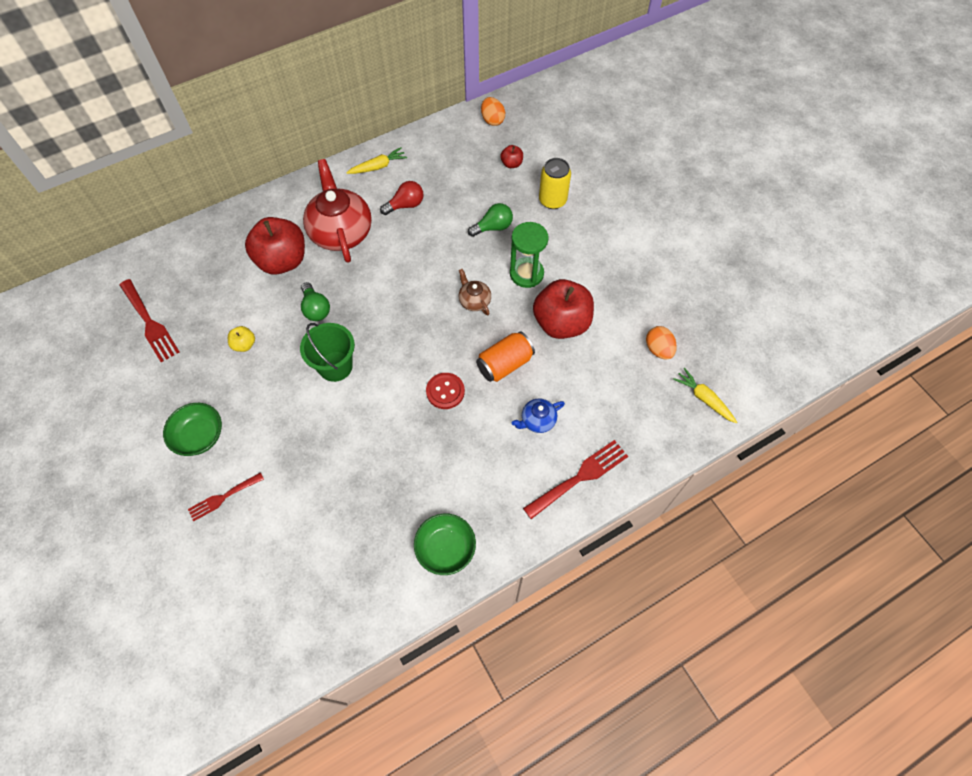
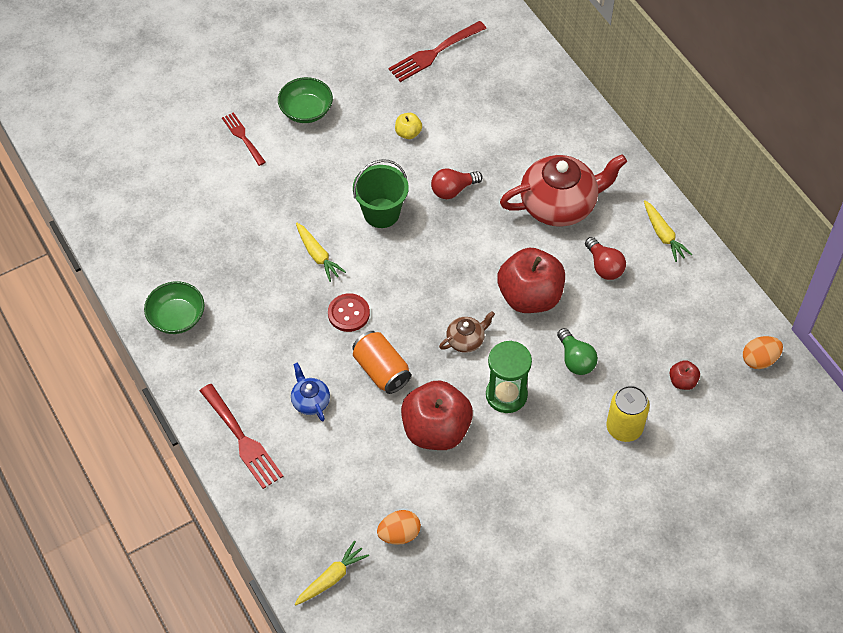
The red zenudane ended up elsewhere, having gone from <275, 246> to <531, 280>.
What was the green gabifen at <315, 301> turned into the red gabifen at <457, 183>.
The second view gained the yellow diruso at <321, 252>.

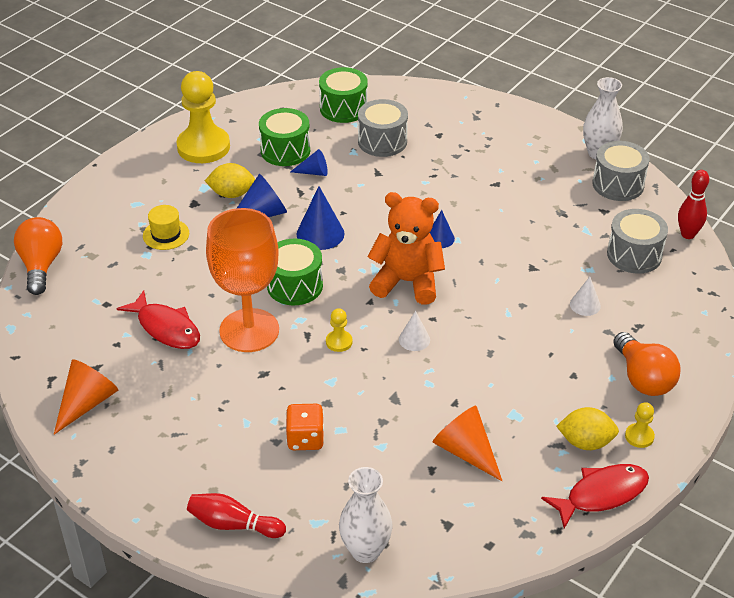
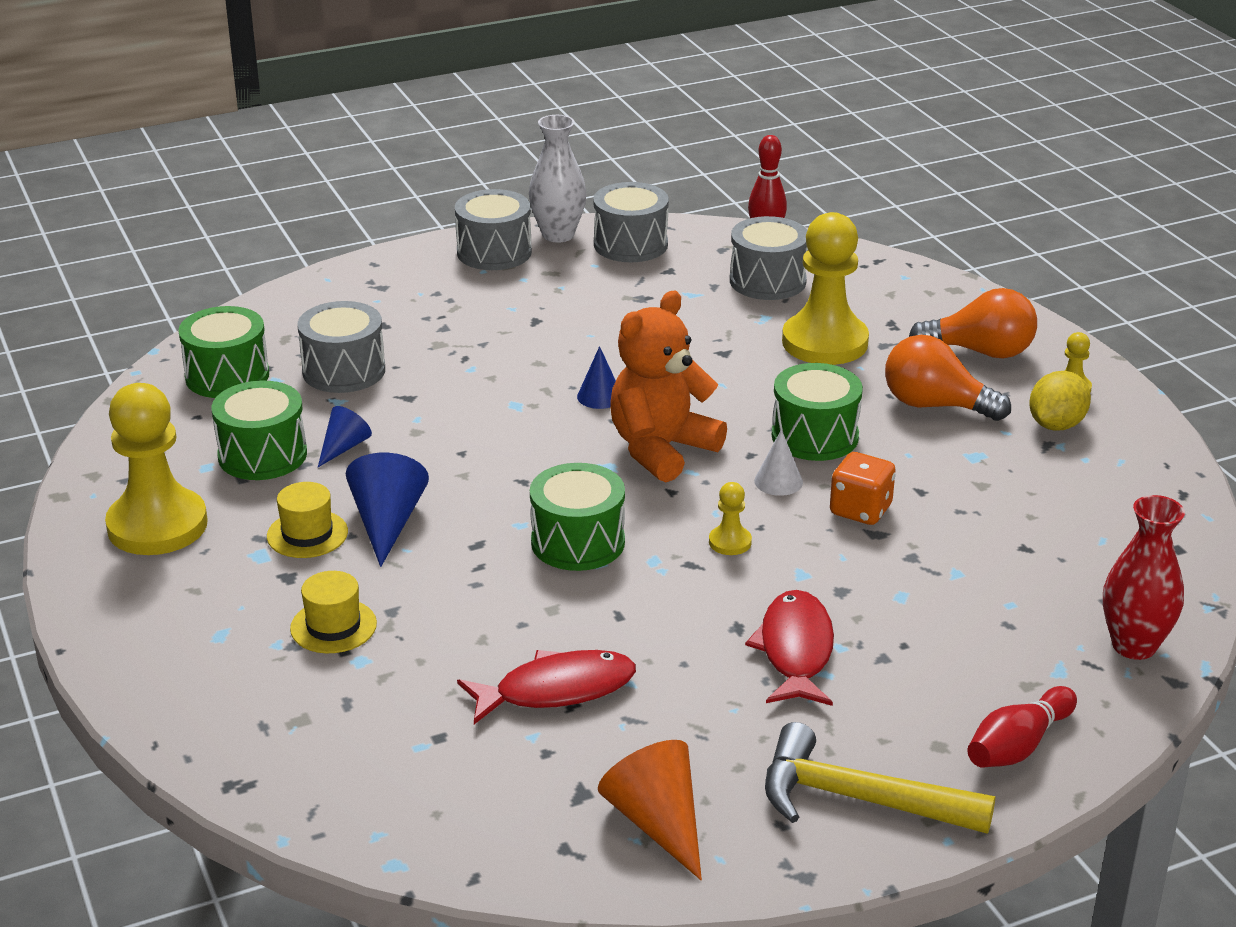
Where the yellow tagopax stood at <230, 180>, the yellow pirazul came to stand at <307, 520>.
The second view lost the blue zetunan at <321, 218>.
The second view lost the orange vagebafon at <242, 280>.
The orange gabifen ended up elsewhere, having gone from <38, 256> to <948, 378>.
Where the white zetunan stood at <585, 296>, the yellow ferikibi came to stand at <825, 288>.
The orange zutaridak ended up elsewhere, having gone from <305, 427> to <863, 488>.
The second view lost the orange zetunan at <467, 443>.
The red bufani ended up elsewhere, having gone from <595, 496> to <789, 648>.
What was the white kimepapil at <366, 515> turned into the red kimepapil at <1144, 577>.
The second view gained the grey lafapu at <493, 229>.
The second view gained the green lafapu at <817, 412>.
The second view gained the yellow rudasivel at <880, 778>.

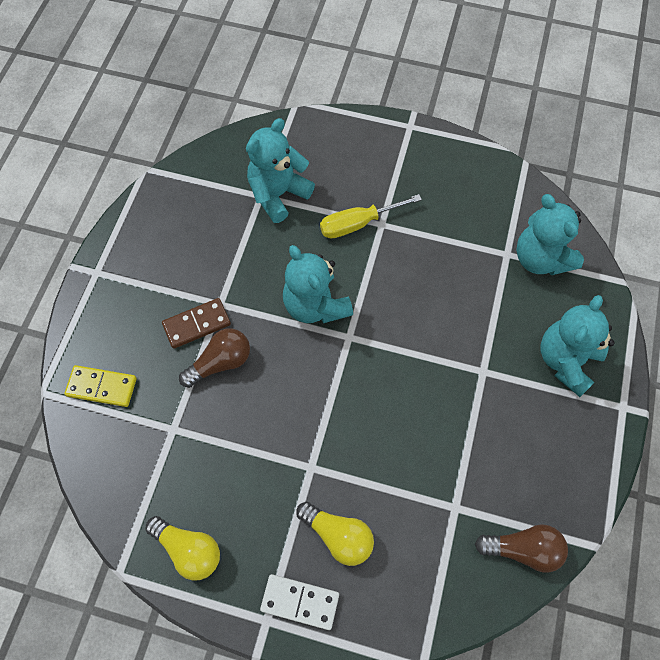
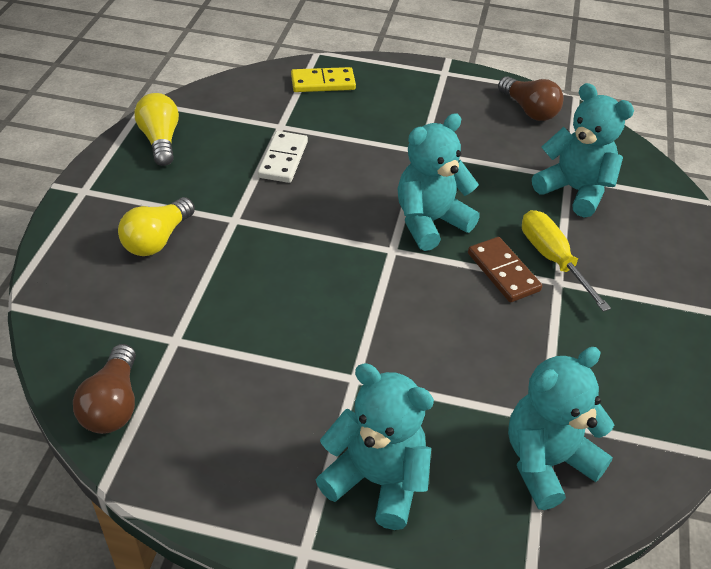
The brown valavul ended up elsewhere, having gone from <196, 323> to <505, 269>.
The brown gabifen ended up elsewhere, having gone from <214, 358> to <531, 98>.
The yellow valavul at <100, 386> ended up facing another way, 75 degrees clockwise from before.
The yellow gabifen at <182, 548> ended up facing another way, 135 degrees clockwise from before.
The white valavul ended up elsewhere, having gone from <299, 602> to <283, 157>.

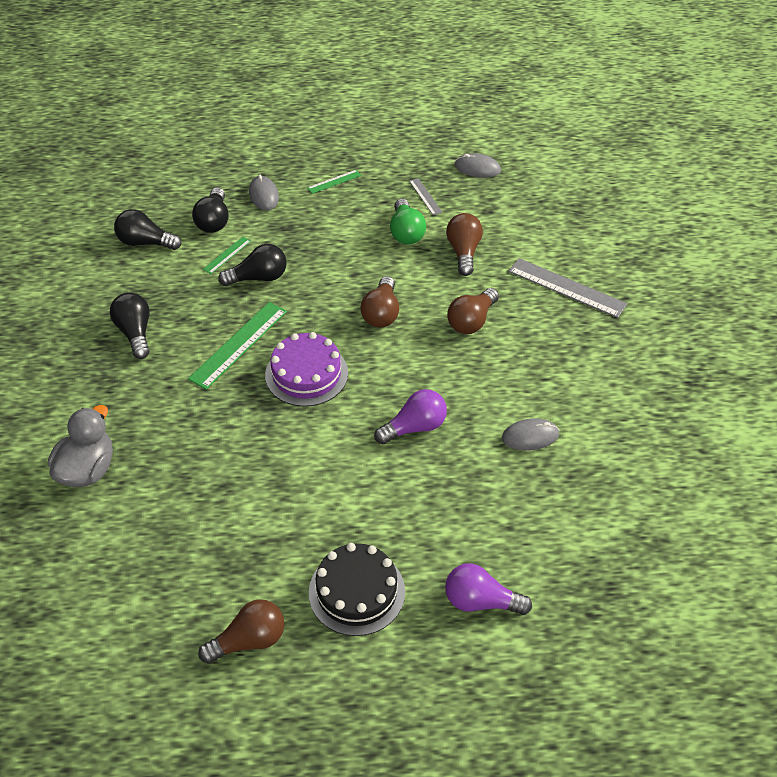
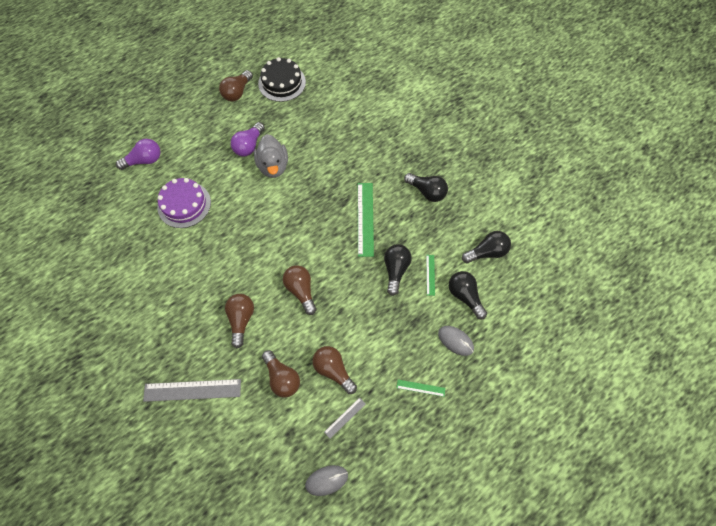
The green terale at <334, 182> ended up facing another way, 75 degrees clockwise from before.
The grey terale at <425, 196> ended up facing another way, 75 degrees counterclockwise from before.
What was the green gabifen at <408, 221> turned into the brown gabifen at <335, 370>.
The black gabifen at <252, 265> ended up facing another way, 150 degrees clockwise from before.
The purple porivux ended up elsewhere, having gone from <306, 369> to <184, 203>.
The purple gabifen ended up elsewhere, having gone from <410, 416> to <248, 139>.
The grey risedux ended up elsewhere, having gone from <80, 446> to <271, 156>.
The second view lost the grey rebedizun at <530, 434>.
The black porivux ended up elsewhere, having gone from <357, 589> to <282, 79>.

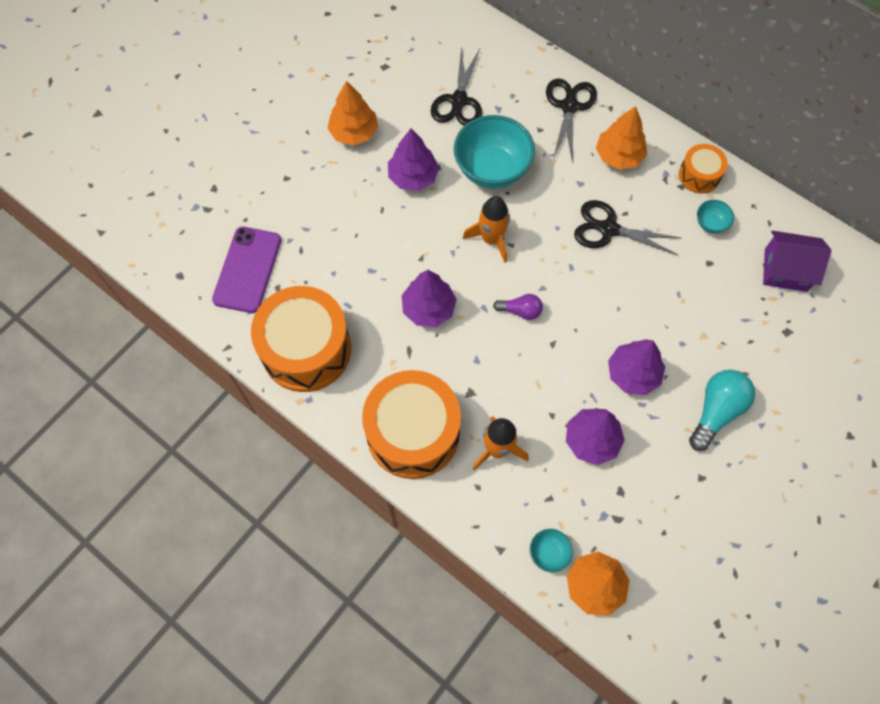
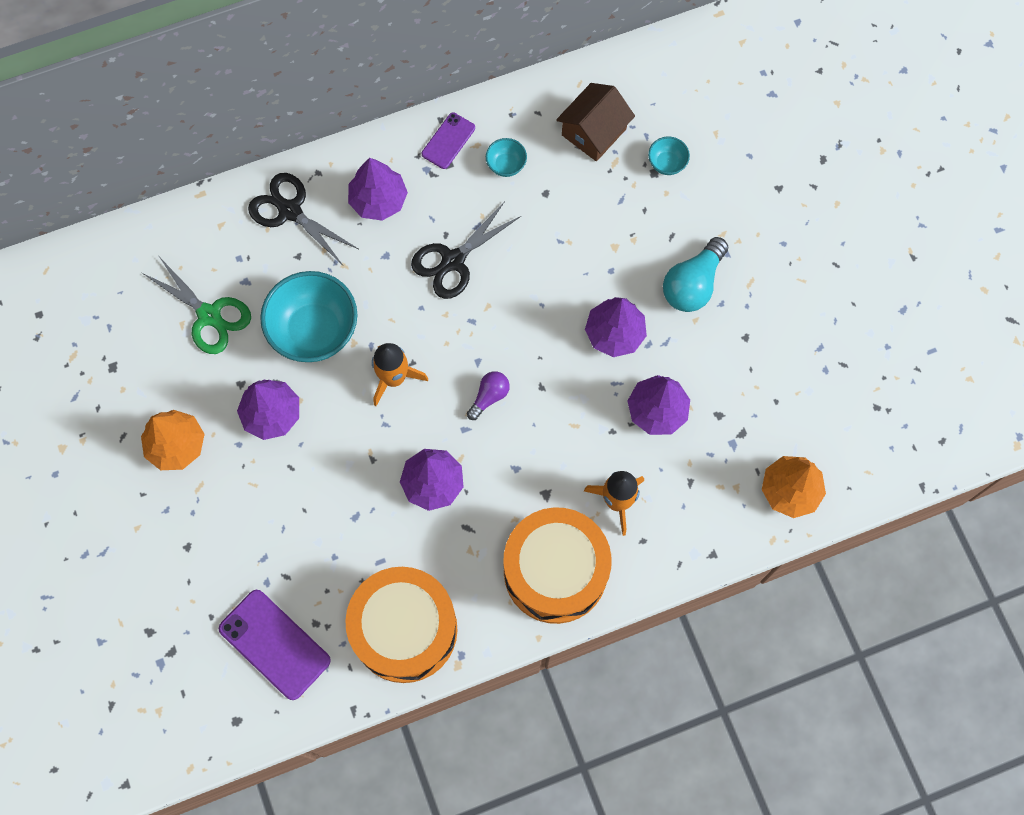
What was the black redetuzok at <456, 86> turned into the green redetuzok at <196, 306>.
What was the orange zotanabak at <621, 138> turned into the purple zotanabak at <378, 189>.
Where the orange lafapu stood at <703, 169>, the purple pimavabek came to stand at <448, 141>.
What was the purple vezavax at <797, 261> turned into the brown vezavax at <595, 122>.
The turquoise gabifen at <722, 410> ended up facing another way, 120 degrees counterclockwise from before.
The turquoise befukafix ended up elsewhere, having gone from <551, 550> to <669, 155>.

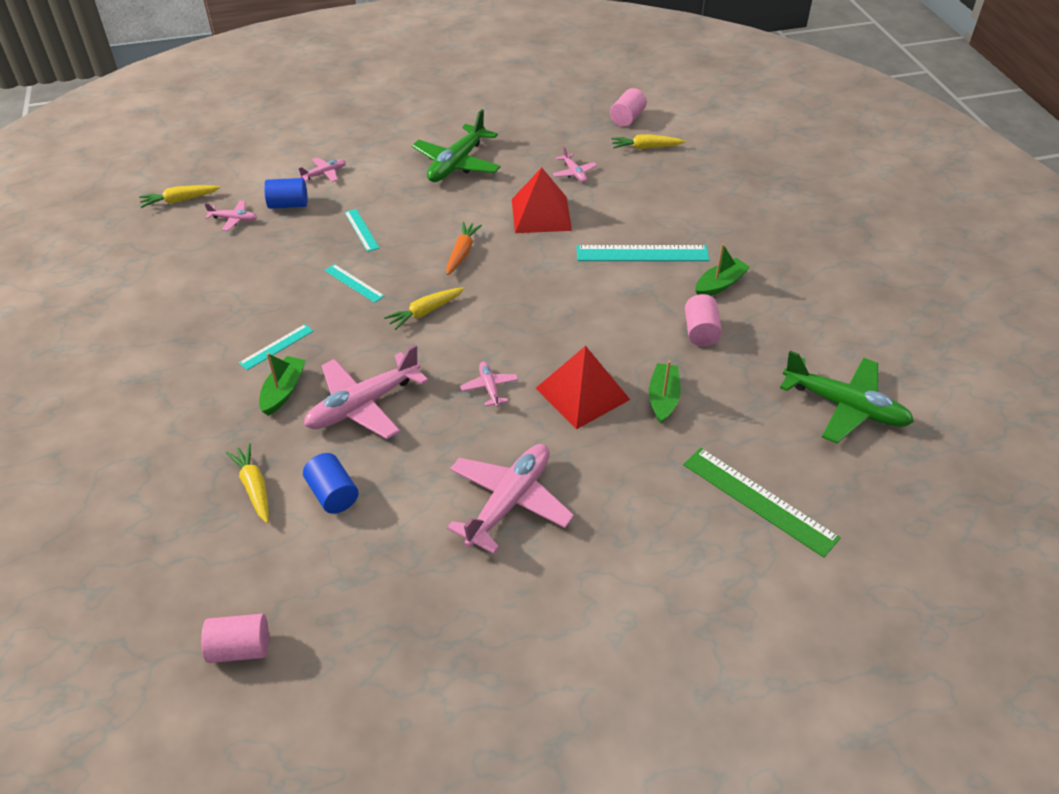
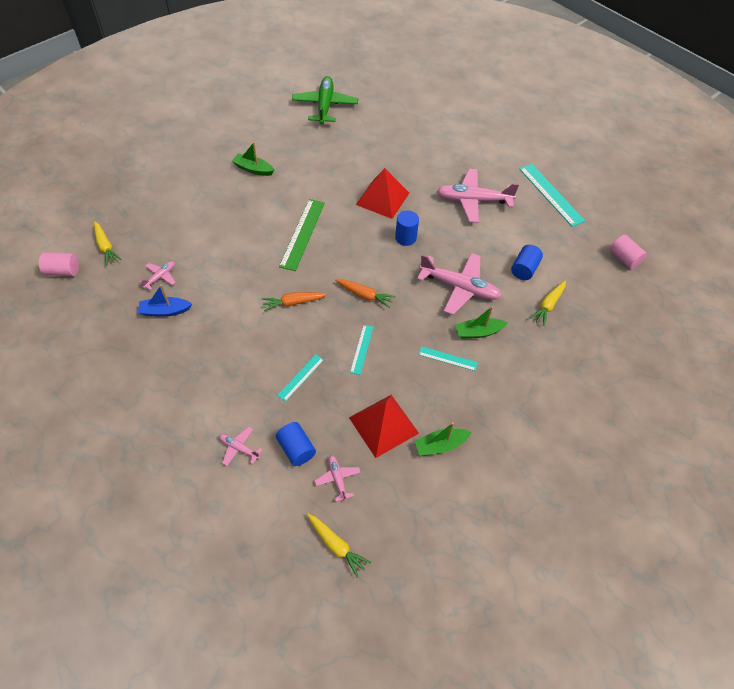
The second view lost the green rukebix at <456, 146>.
The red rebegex ended up elsewhere, having gone from <542, 200> to <384, 426>.
The turquoise terale ended up elsewhere, having gone from <643, 253> to <552, 195>.
What was the yellow diruso at <424, 308> turned into the orange diruso at <365, 293>.
The second view lost the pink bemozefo at <703, 320>.
Where the pink rukebix stood at <489, 384>, the blue bemozefo came to stand at <407, 228>.
The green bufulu ended up elsewhere, having gone from <665, 392> to <443, 439>.
The green terale ended up elsewhere, having gone from <762, 502> to <302, 235>.
The second view gained the blue bufulu at <165, 301>.

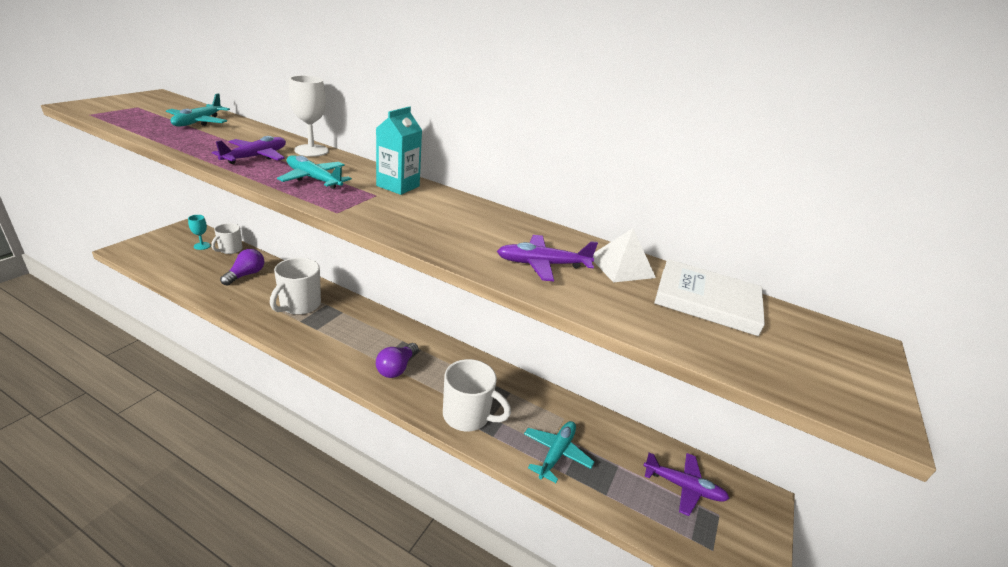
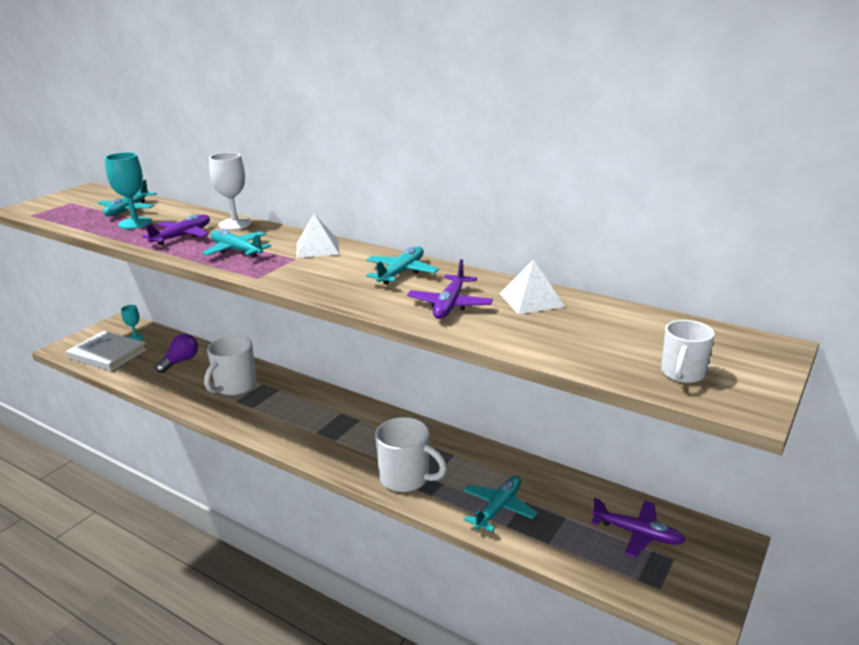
Where the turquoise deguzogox stood at <399, 150>, the white rebegex came to stand at <317, 236>.
The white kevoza ended up elsewhere, having gone from <227, 238> to <688, 351>.
The purple rukebix at <547, 258> ended up facing another way, 75 degrees counterclockwise from before.
The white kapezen ended up elsewhere, having gone from <709, 297> to <106, 351>.
The second view lost the purple gabifen at <397, 360>.
The second view gained the turquoise vagebafon at <128, 190>.
The second view gained the turquoise rukebix at <402, 265>.

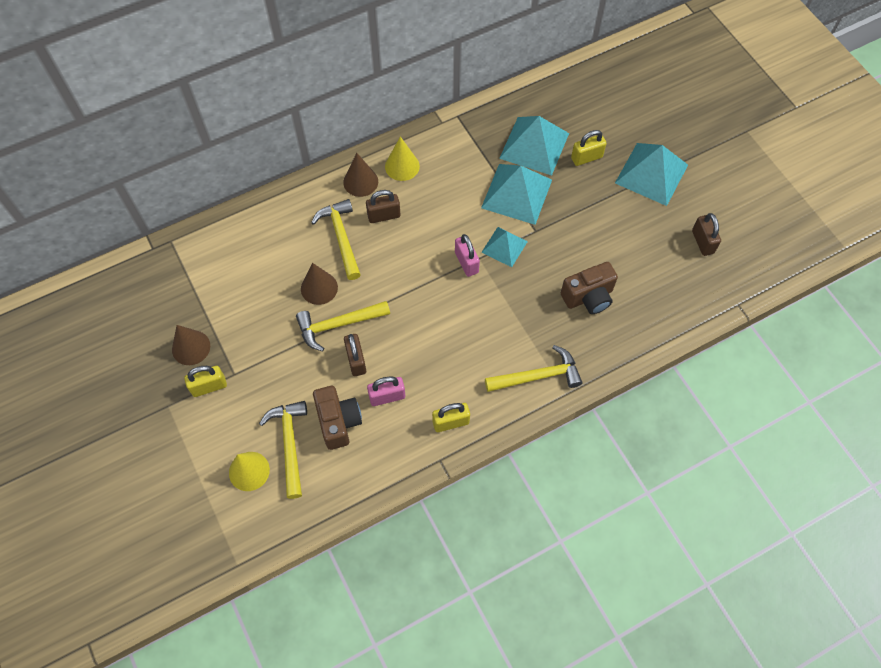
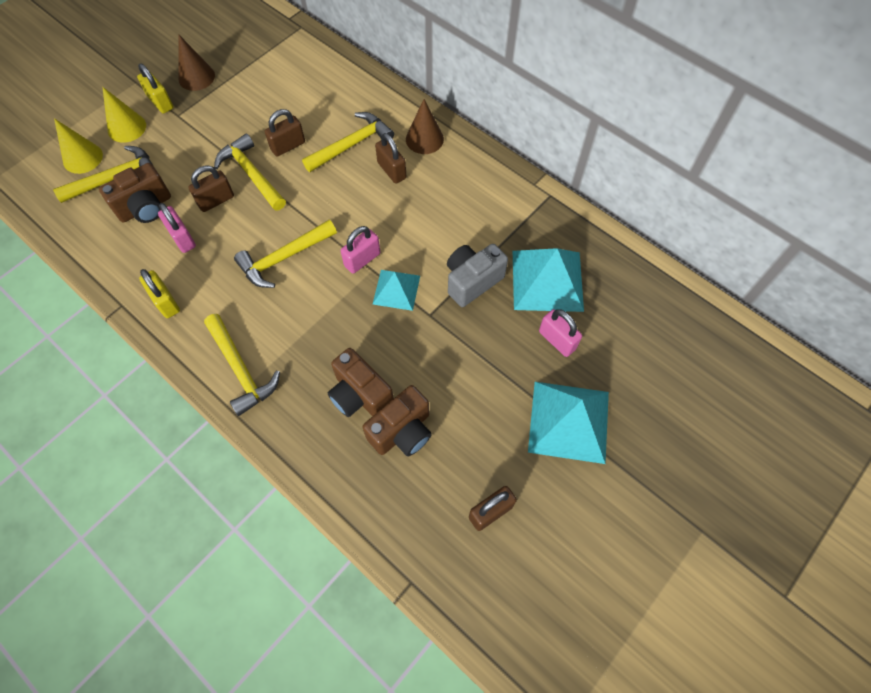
What was the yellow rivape at <589, 148> turned into the pink rivape at <560, 333>.
The yellow zetunan ended up elsewhere, having gone from <402, 158> to <124, 115>.
Where the turquoise rebegex stood at <516, 194>, the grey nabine came to stand at <477, 275>.
Where the brown zetunan stood at <319, 284>, the brown rivape came to stand at <285, 133>.
The second view gained the yellow rudasivel at <285, 254>.
The second view gained the brown nabine at <397, 421>.

